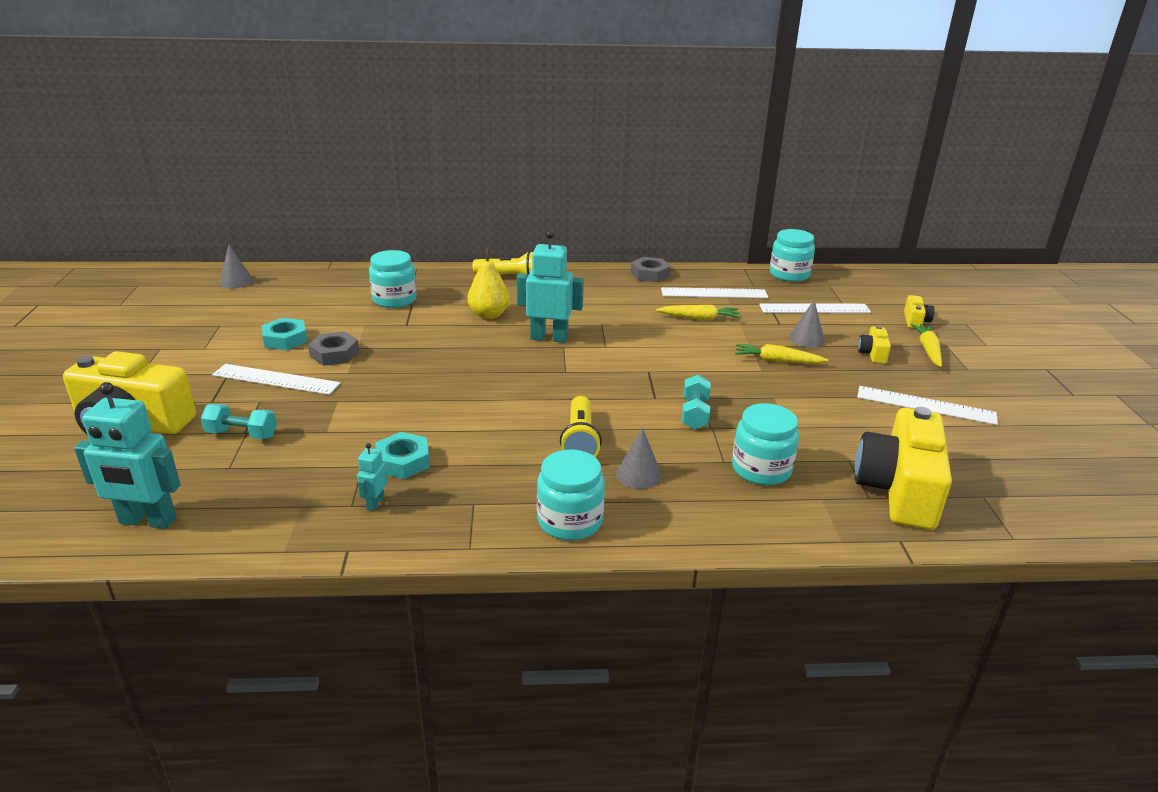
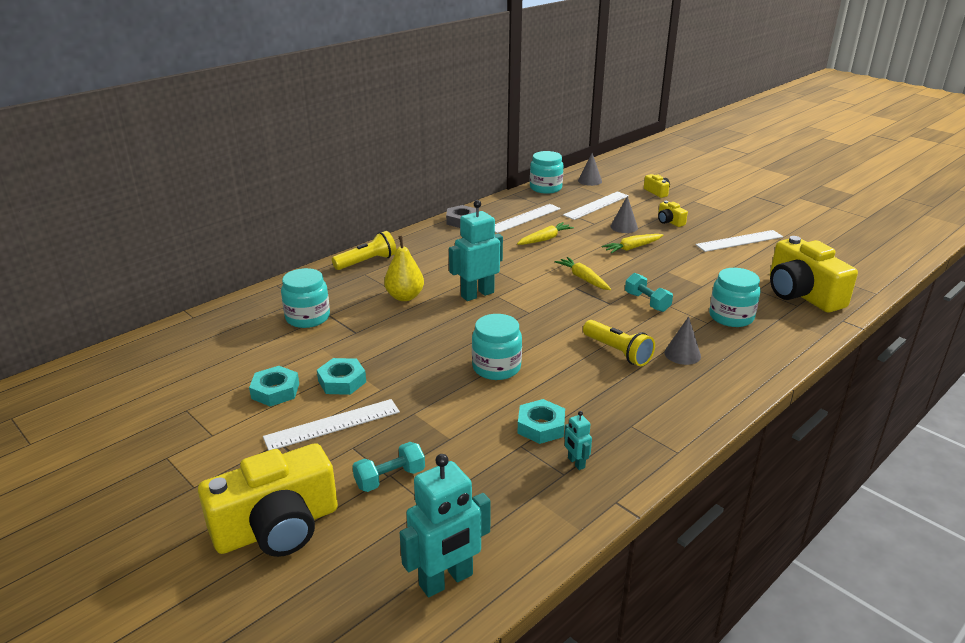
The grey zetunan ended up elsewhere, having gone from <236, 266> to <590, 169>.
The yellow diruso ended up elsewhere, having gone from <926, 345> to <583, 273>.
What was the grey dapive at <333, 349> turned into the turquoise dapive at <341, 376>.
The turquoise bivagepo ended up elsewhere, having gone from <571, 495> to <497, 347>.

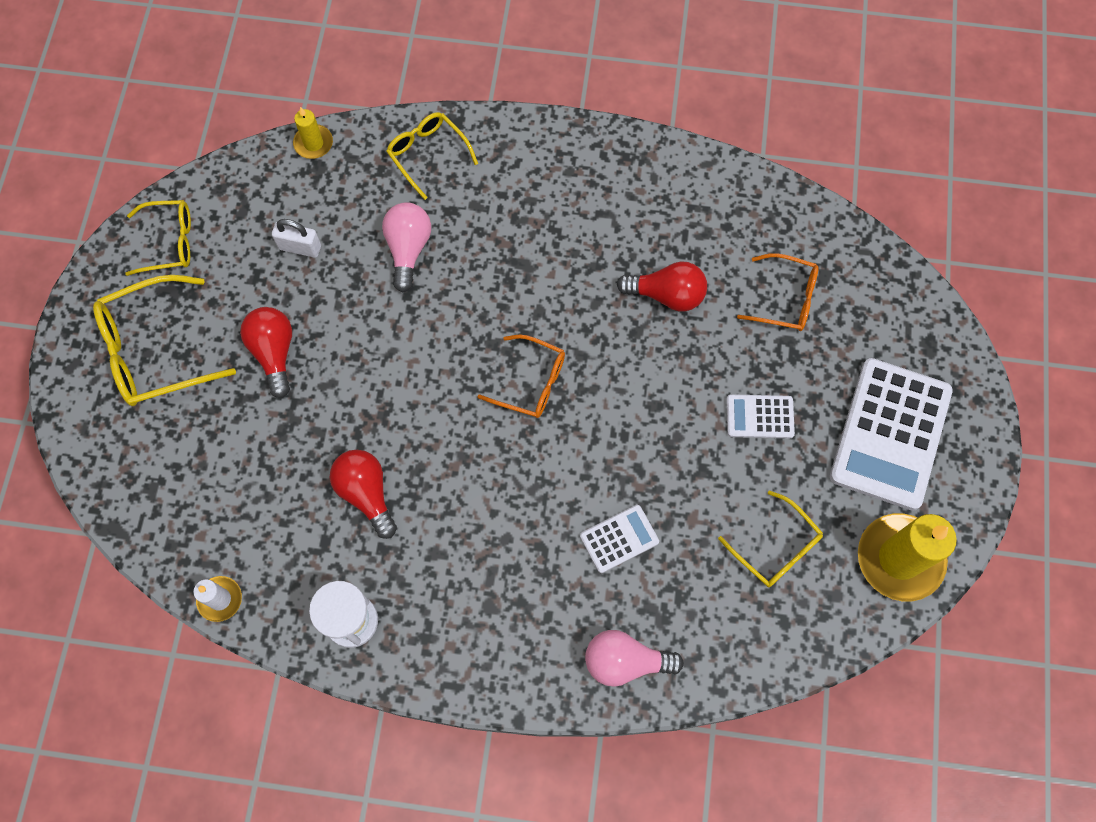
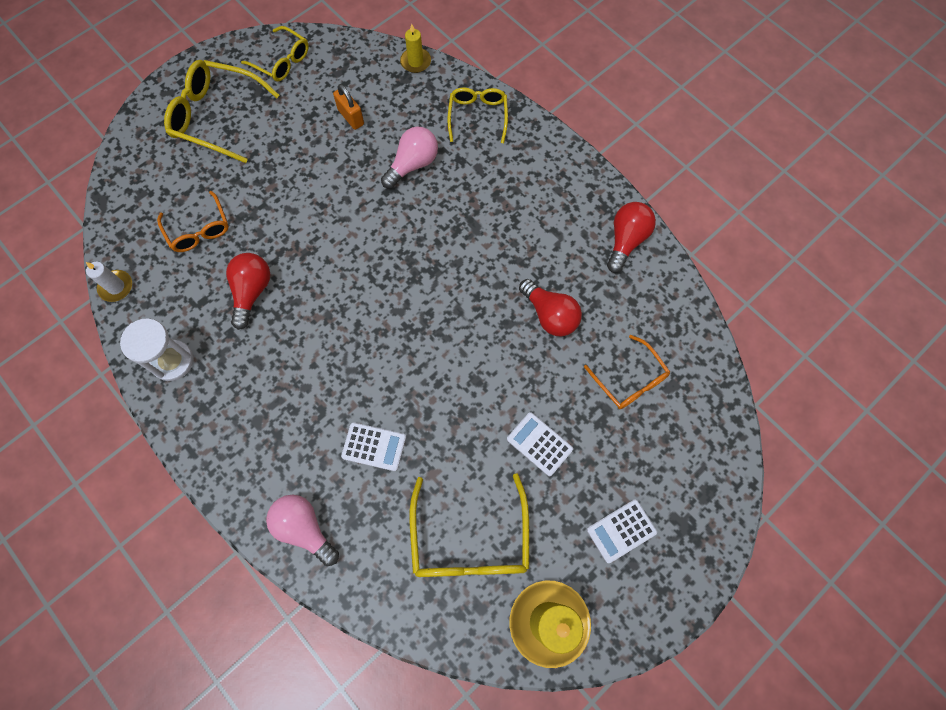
What was the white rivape at <296, 238> turned into the orange rivape at <348, 107>.
The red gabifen ended up elsewhere, having gone from <266, 352> to <631, 237>.
The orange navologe ended up elsewhere, having gone from <521, 376> to <193, 221>.
The size of the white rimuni at <891, 434> changed by a factor of 0.48.
The size of the yellow navologe at <770, 538> changed by a factor of 1.59.

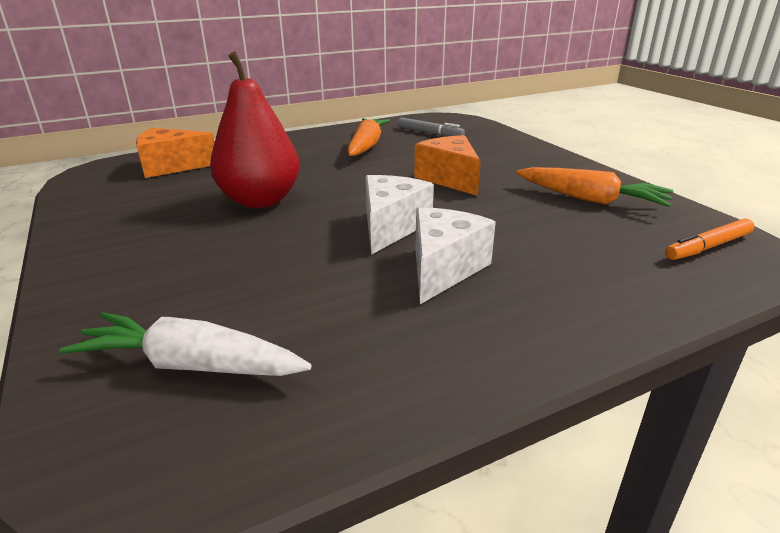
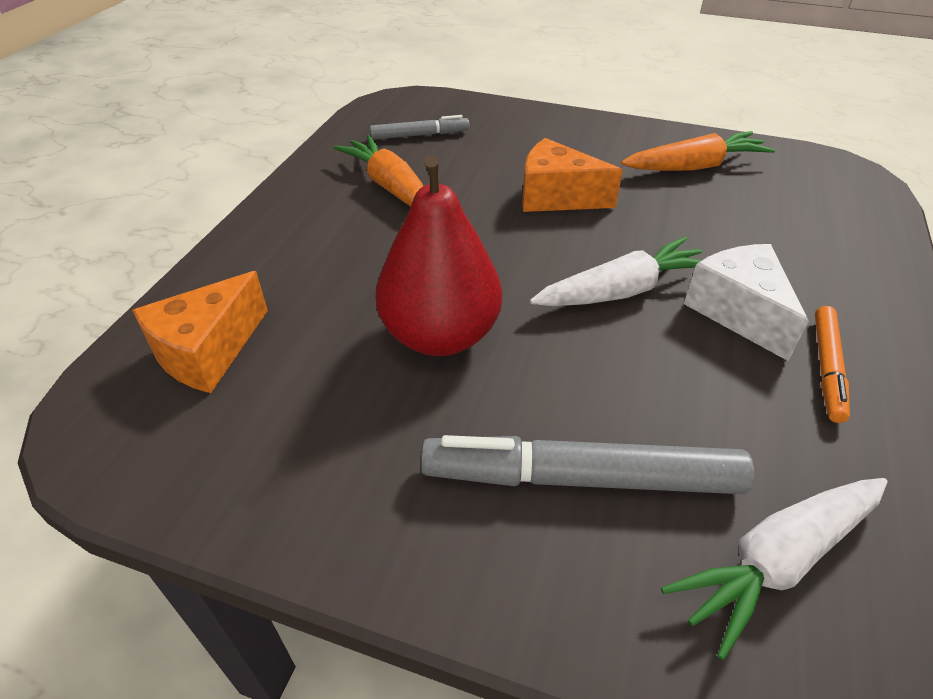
Where the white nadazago stood at <399, 215>, the white diruso came to stand at <616, 271>.
The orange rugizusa ended up elsewhere, having gone from <709, 239> to <832, 364>.
The second view gained the grey rugizusa at <587, 464>.

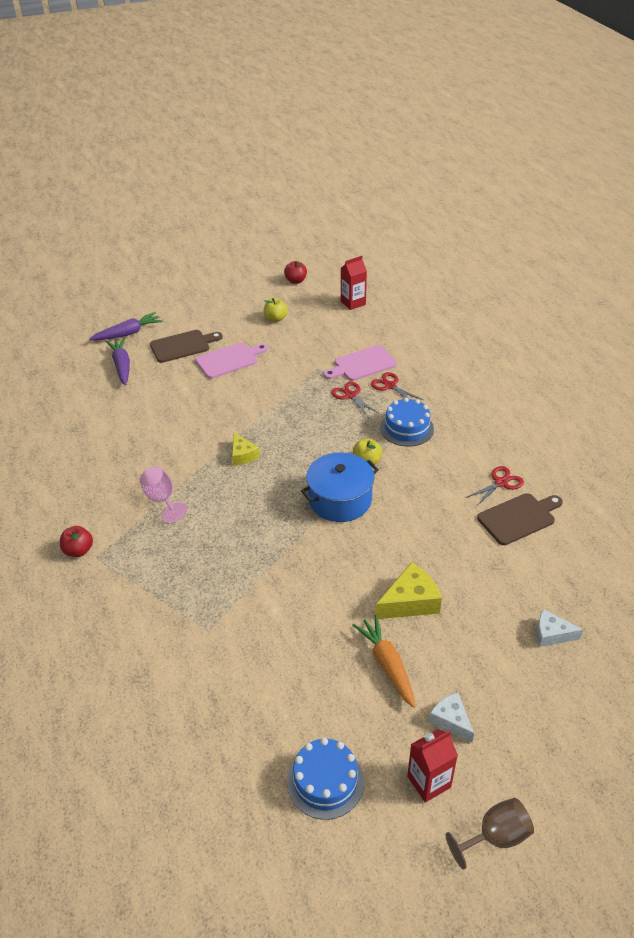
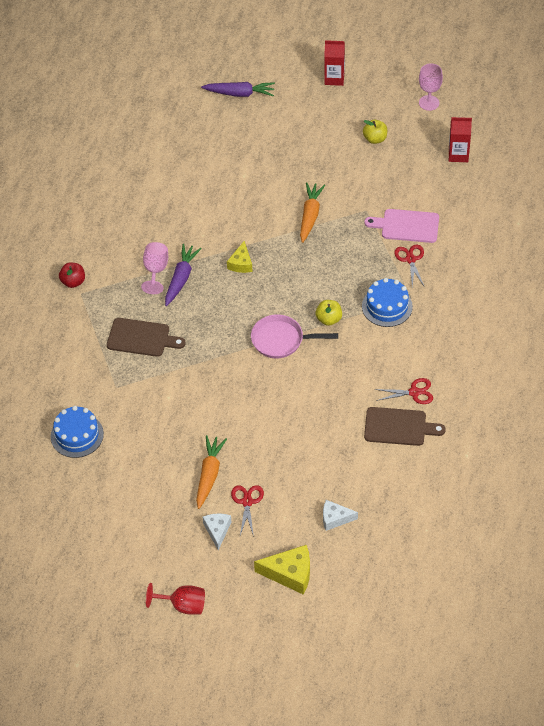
Where the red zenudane stood at <295, 272>, the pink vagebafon came to stand at <431, 87>.
The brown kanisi ended up elsewhere, having gone from <186, 346> to <146, 337>.
The purple diruso ended up elsewhere, having gone from <118, 361> to <183, 275>.
The second view lost the pink kanisi at <231, 361>.
The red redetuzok ended up elsewhere, having gone from <354, 399> to <247, 511>.
Where the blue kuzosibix stood at <340, 487>, the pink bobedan came to stand at <294, 336>.
The yellow nadazago ended up elsewhere, having gone from <408, 590> to <282, 570>.
The white nadazago at <559, 628> ended up facing another way, 45 degrees counterclockwise from before.
The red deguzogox ended up elsewhere, having gone from <432, 766> to <334, 63>.
The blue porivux ended up elsewhere, having gone from <325, 779> to <77, 432>.
What was the brown vagebafon at <490, 834> turned into the red vagebafon at <175, 599>.
The second view gained the orange diruso at <312, 212>.

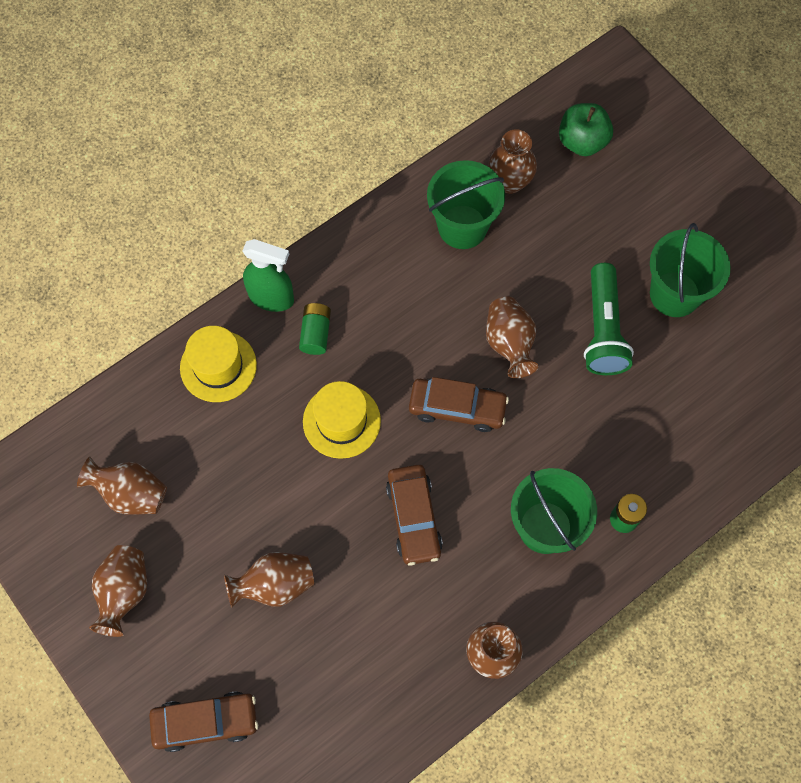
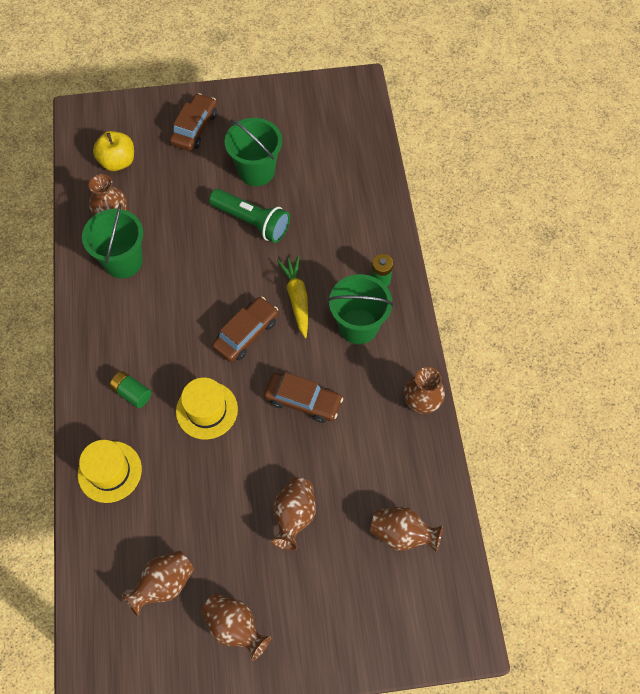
What was the green zenudane at <586, 129> turned into the yellow zenudane at <113, 151>.
The second view lost the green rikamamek at <268, 275>.
The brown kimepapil ended up elsewhere, having gone from <512, 337> to <406, 529>.
The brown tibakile ended up elsewhere, having gone from <203, 721> to <193, 122>.
The second view gained the yellow diruso at <292, 297>.

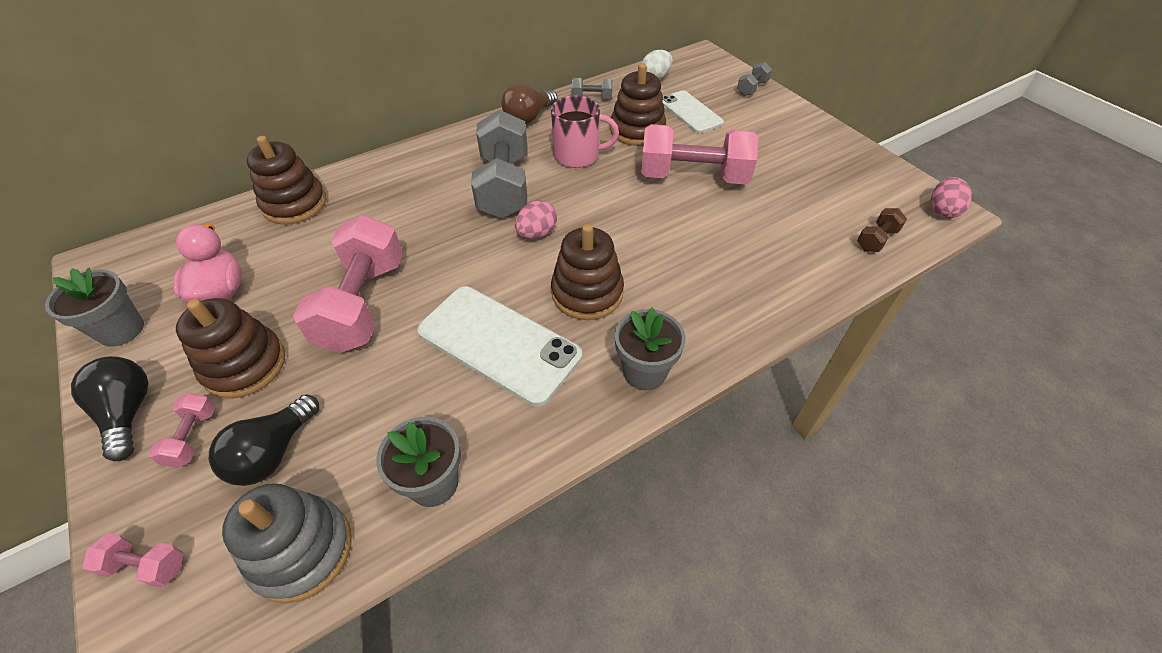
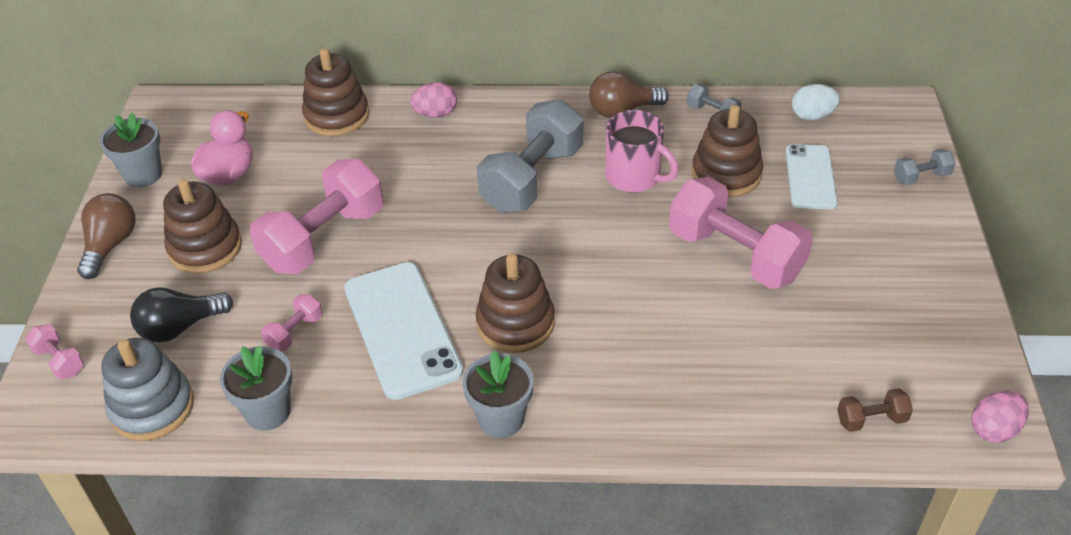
The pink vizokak ended up elsewhere, having gone from <536, 219> to <433, 100>.
What was the black gabifen at <110, 408> turned into the brown gabifen at <106, 236>.
The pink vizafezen ended up elsewhere, having gone from <182, 430> to <292, 322>.

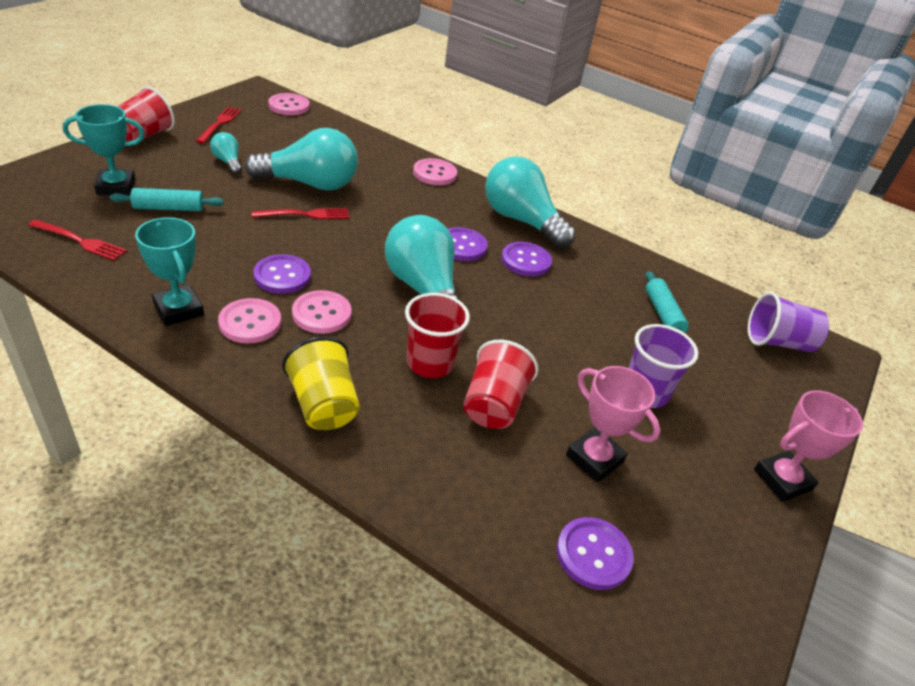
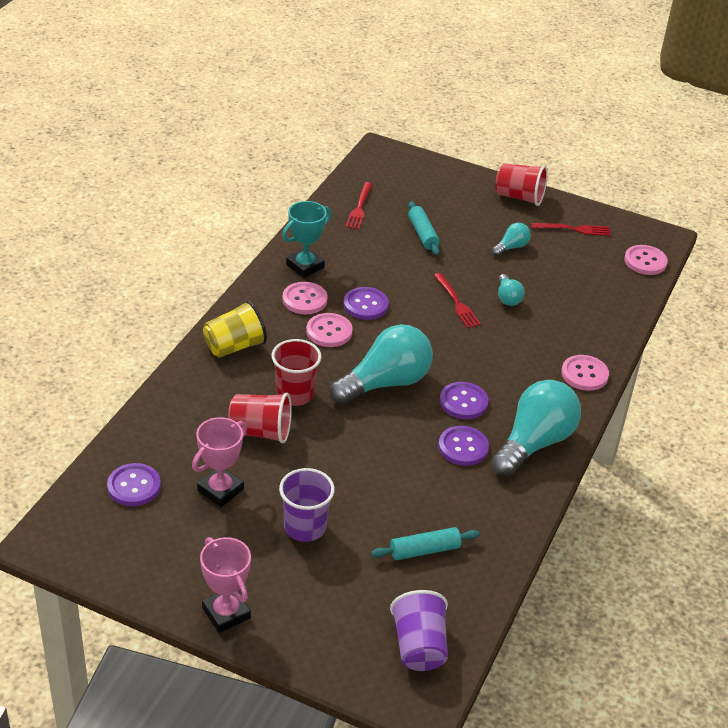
The second view lost the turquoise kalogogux at <104, 149>.
The size of the turquoise gabifen at <301, 159> changed by a factor of 0.46.

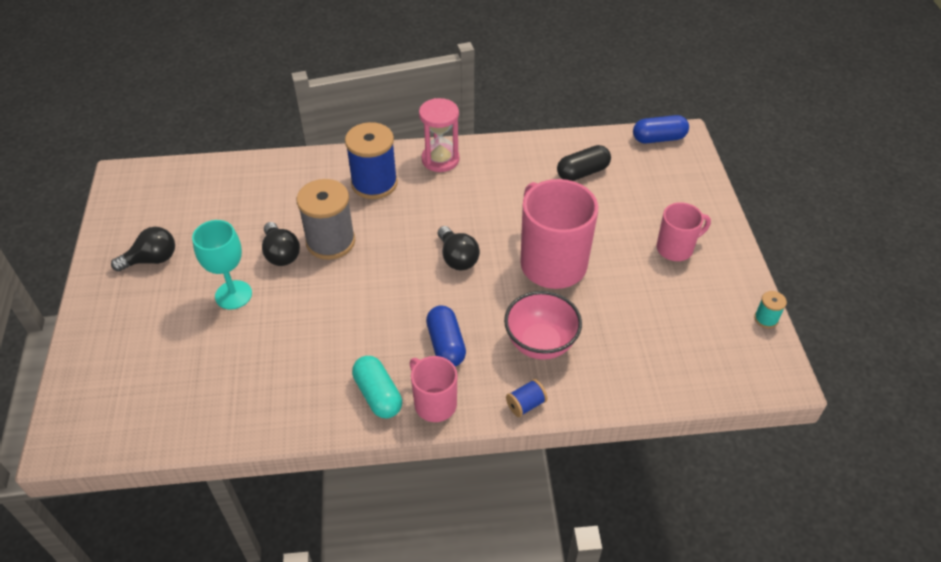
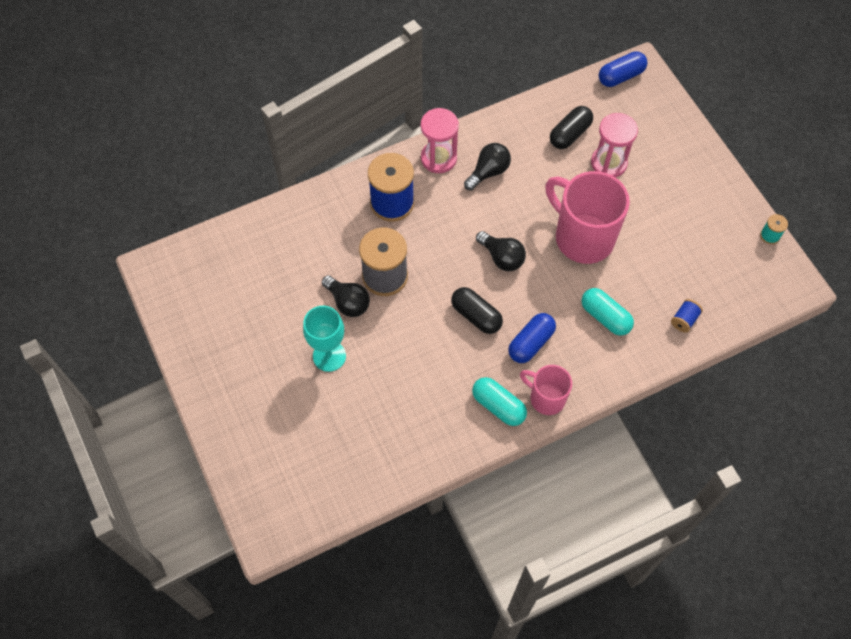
The second view lost the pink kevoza at <684, 231>.
The black gabifen ended up elsewhere, having gone from <143, 249> to <487, 166>.
Where the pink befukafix stood at <543, 325>, the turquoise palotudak came to stand at <608, 312>.
The blue palotudak at <446, 335> ended up facing another way, 75 degrees clockwise from before.
The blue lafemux ended up elsewhere, having gone from <527, 398> to <687, 316>.
The second view gained the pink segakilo at <614, 145>.
The second view gained the black palotudak at <477, 310>.

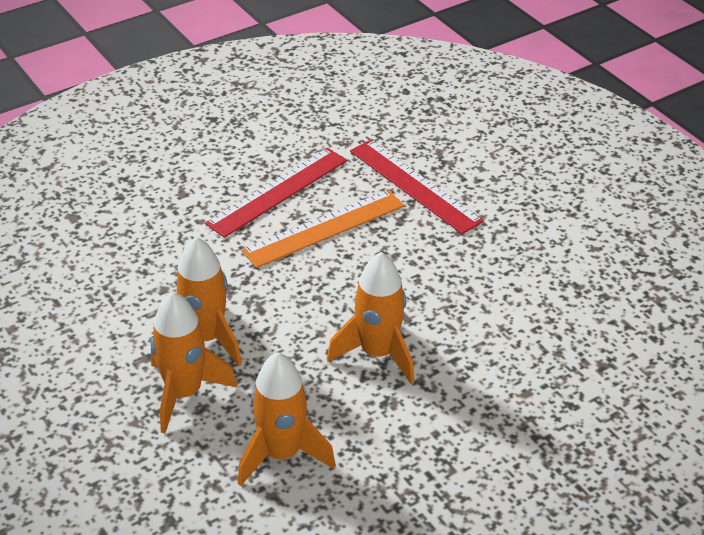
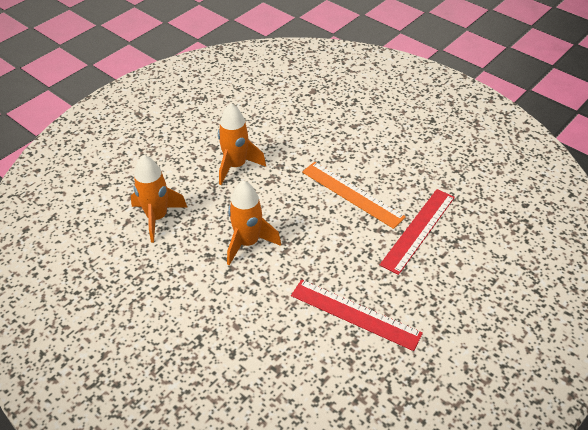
The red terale ended up elsewhere, having gone from <276, 193> to <357, 315>.
The second view lost the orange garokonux at <193, 362>.

